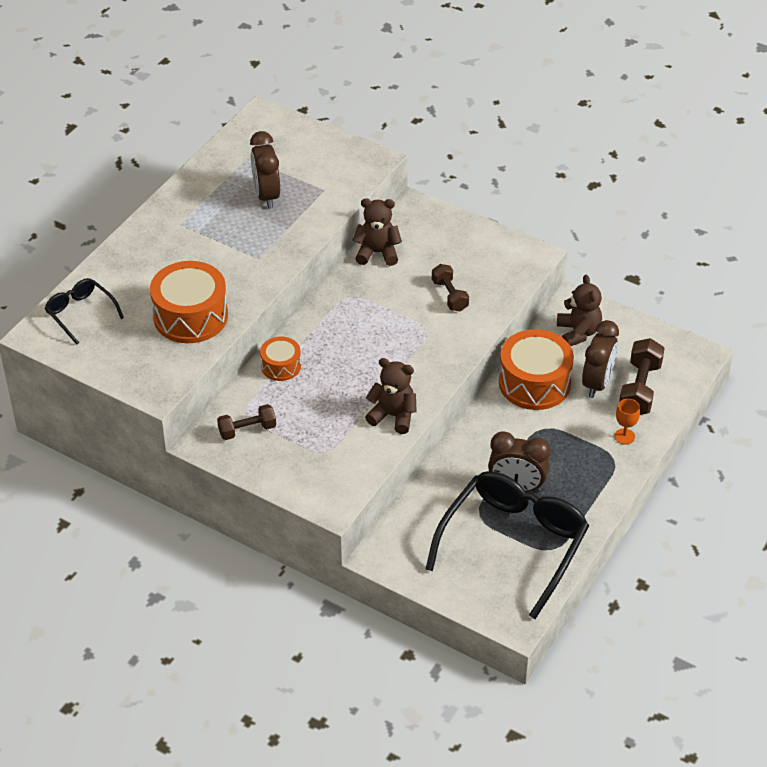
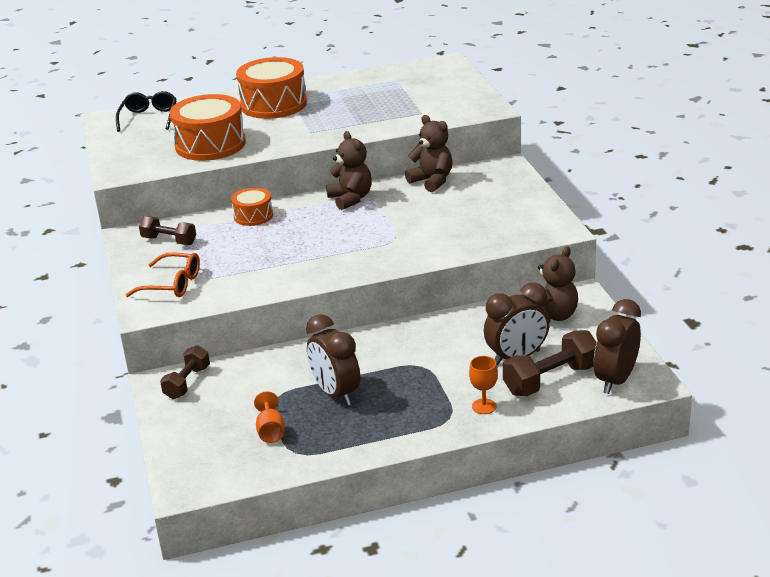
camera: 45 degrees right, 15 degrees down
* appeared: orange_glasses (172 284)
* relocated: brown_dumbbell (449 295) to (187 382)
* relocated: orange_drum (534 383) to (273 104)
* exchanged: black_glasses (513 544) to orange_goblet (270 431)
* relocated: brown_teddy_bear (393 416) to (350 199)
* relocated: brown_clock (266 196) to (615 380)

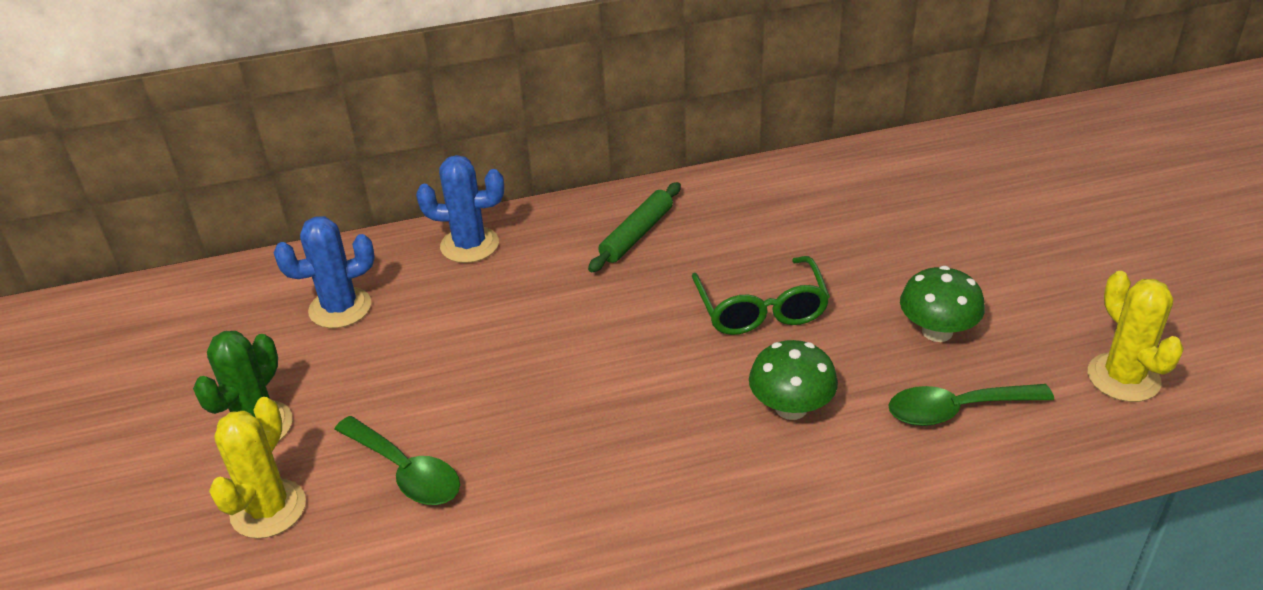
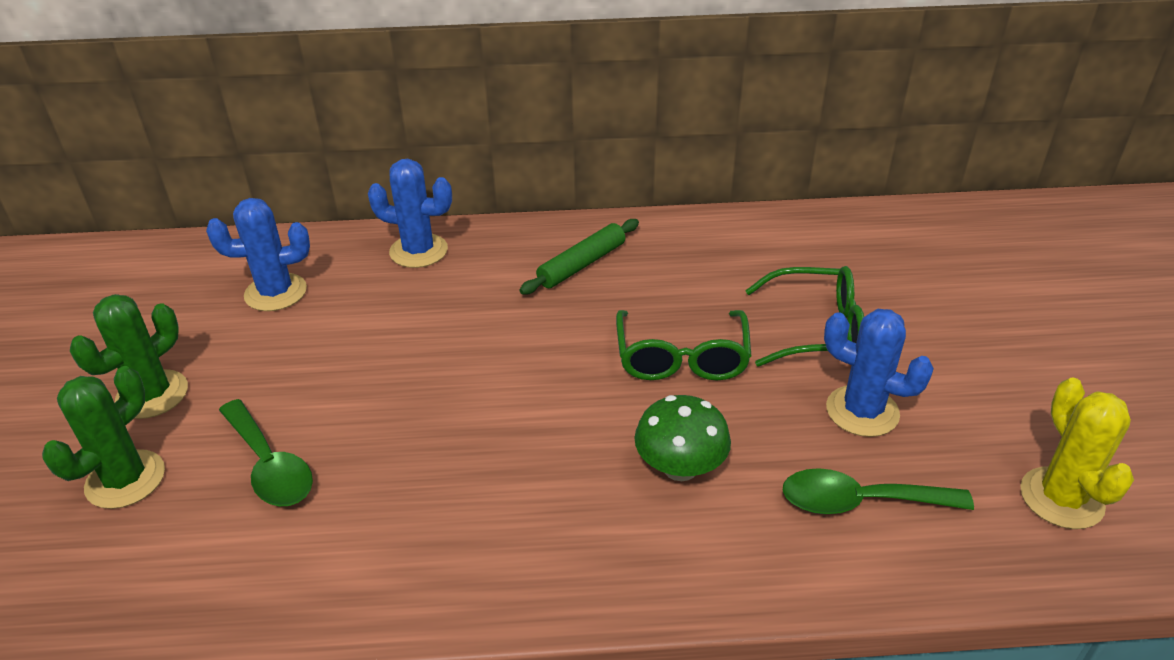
camera: 10 degrees right, 0 degrees up
* colour: yellow_cactus (268 509) to green_cactus (125 479)
* appeared: green_glasses (816 330)
* exchanged: green_mushroom (937 331) to blue_cactus (862 411)

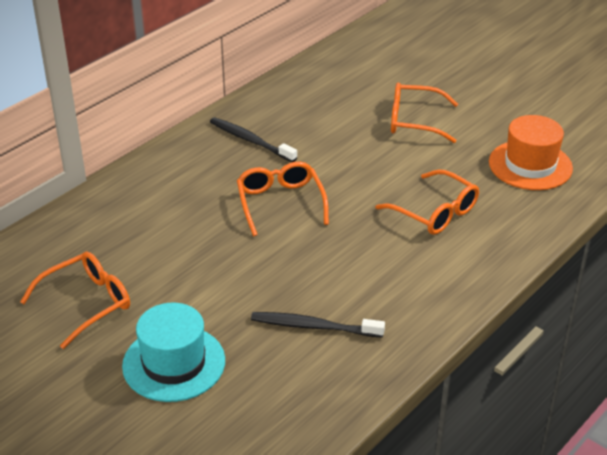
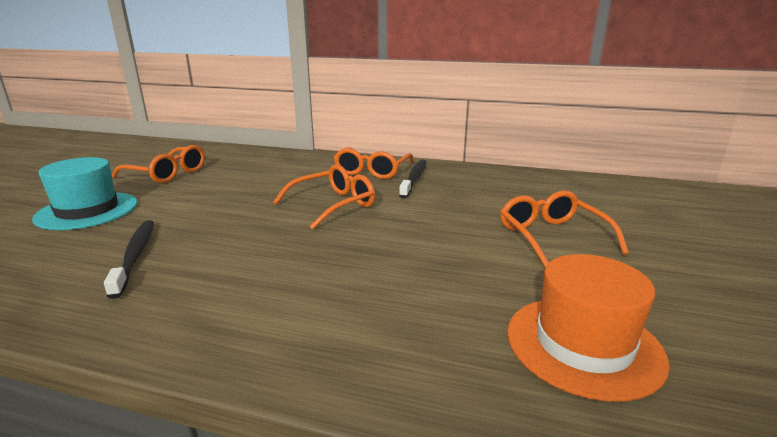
camera: 65 degrees right, 15 degrees down
* relocated: orange_glasses (435 212) to (372 171)

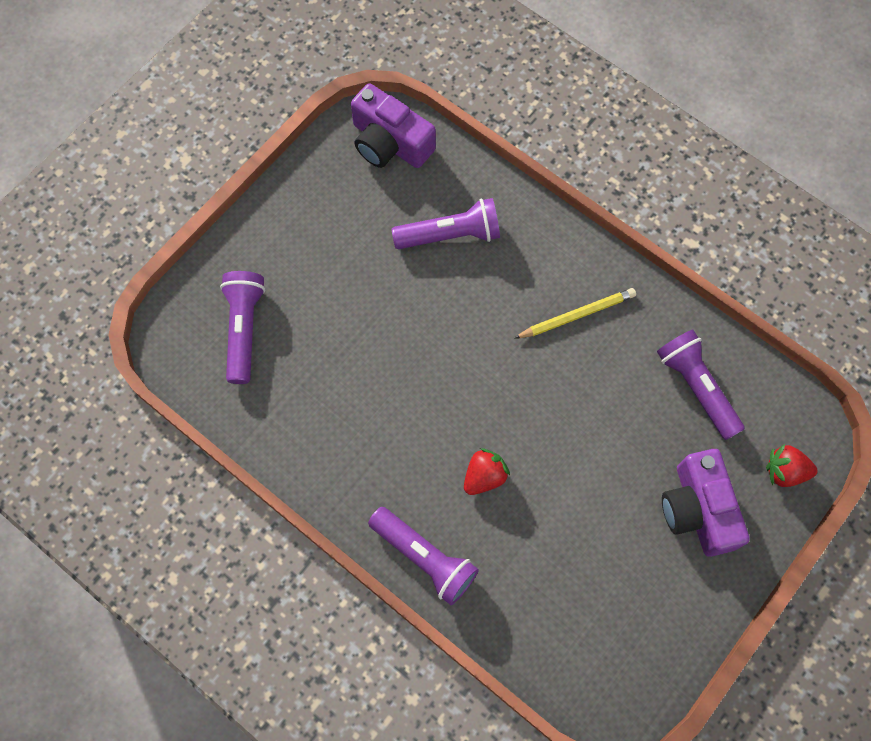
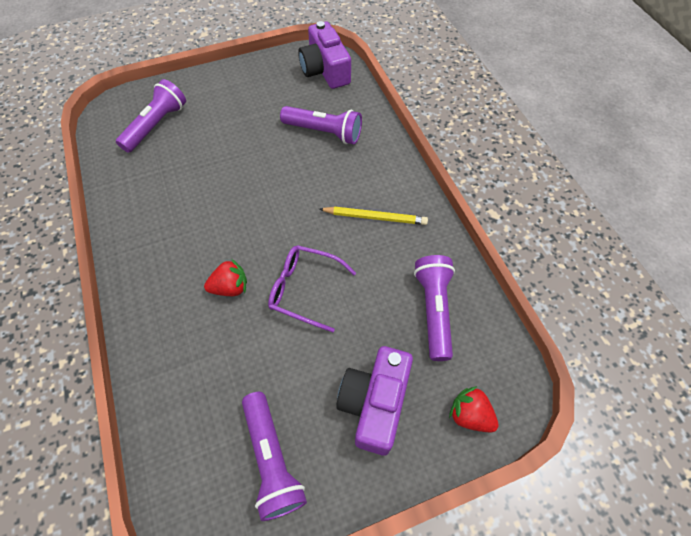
camera: 30 degrees right, 10 degrees down
* relocated: purple_flashlight (424 557) to (272 459)
* appeared: purple_glasses (304 289)

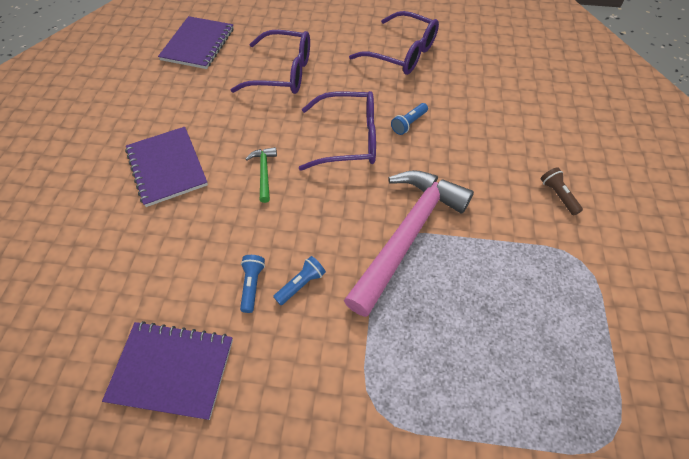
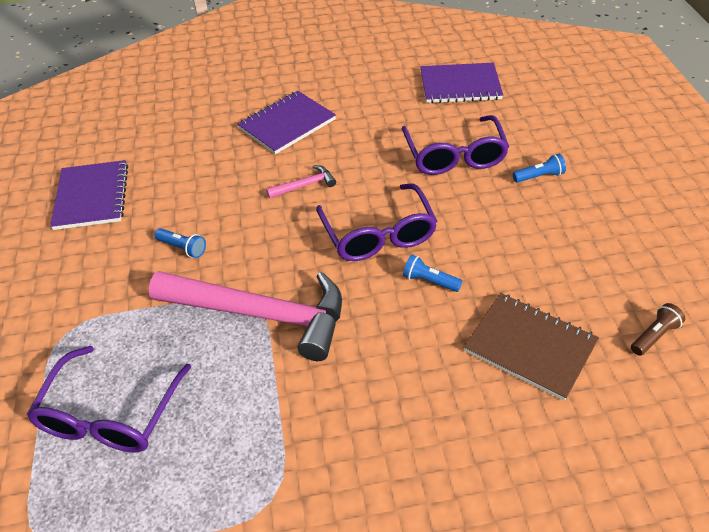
camera: 75 degrees right, 10 degrees down
* relocated: purple_glasses (402 53) to (110 415)
* colour: green_hammer (264 173) to pink_hammer (304 185)
* appeared: brown_notebook (530 347)
* relocated: blue_flashlight (252 285) to (539 176)
* relocated: brown_flashlight (558 195) to (654 336)

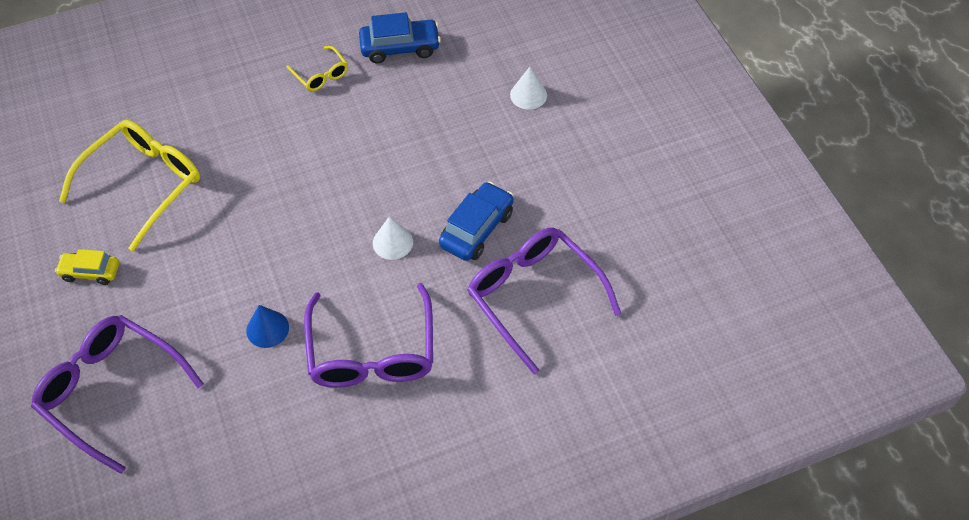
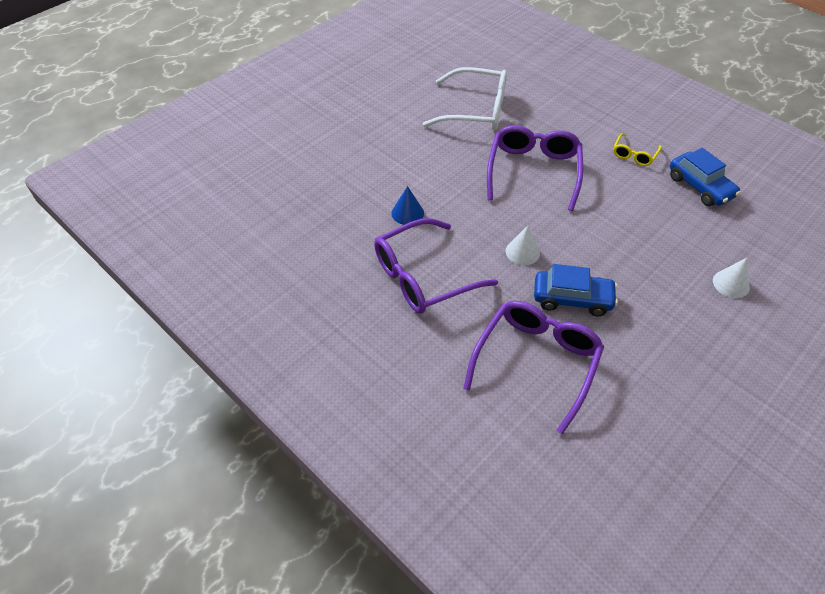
camera: 65 degrees right, 5 degrees down
* colour: yellow_glasses (143 184) to white_glasses (475 110)
* relocated: purple_glasses (112 391) to (533 171)
* missing: yellow_car (90 272)

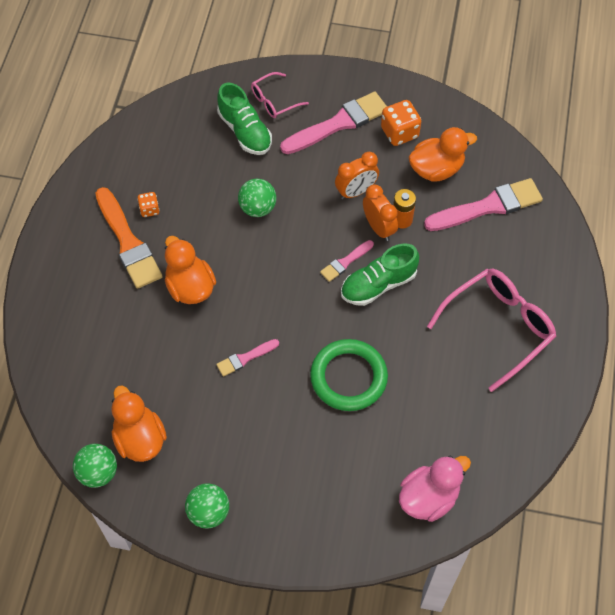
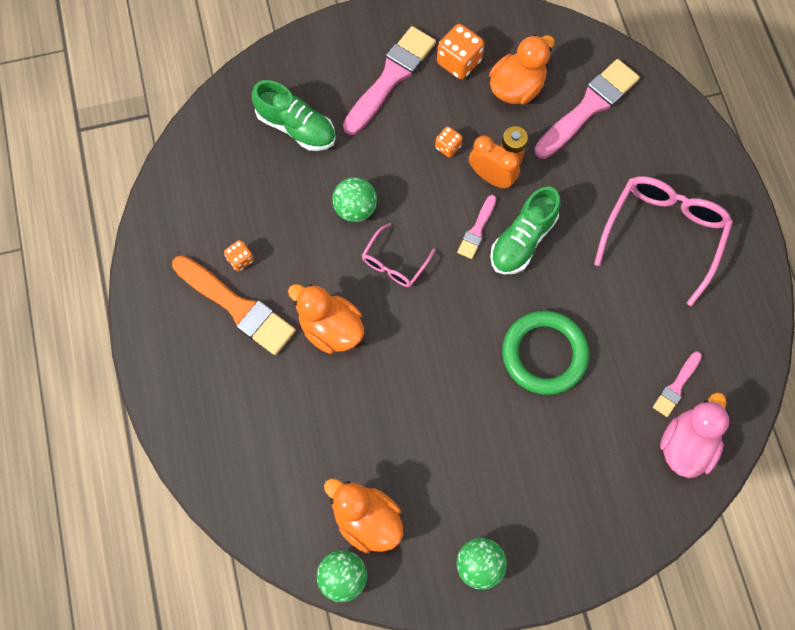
camera: 25 degrees left, 10 degrees up
* relocated: pink_glasses (274 101) to (394 263)
* exchanged: orange_clock (356 191) to orange_dice (448 147)
* relocated: pink_brush (245 358) to (676 386)

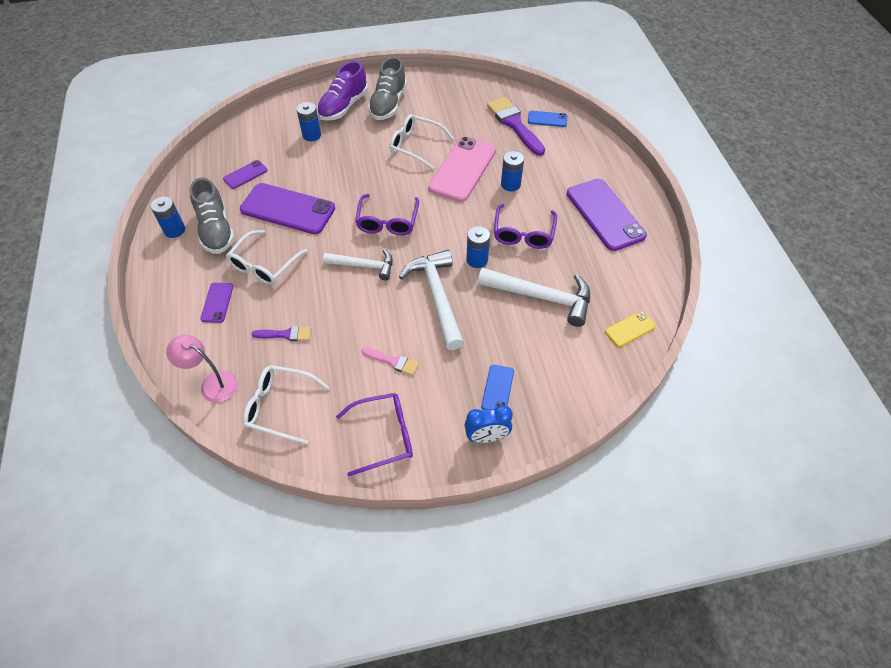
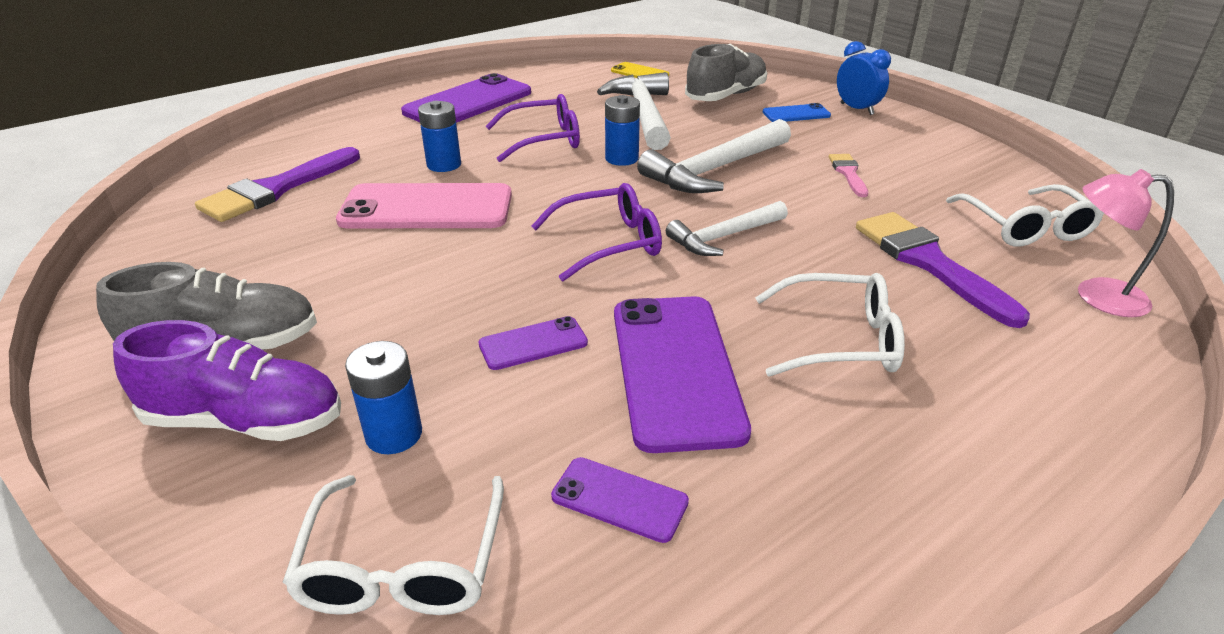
camera: 115 degrees left, 20 degrees down
* relocated: white_glasses (416 146) to (403 563)
* relocated: purple_phone (217 302) to (533 344)
* spun: white_hammer (364 266) = (724 237) 105 degrees counterclockwise
* relocated: grey_shoe (216 230) to (726 96)
* size: purple_brush (286 334) = (928 263) x1.91
* spun: pink_lamp (213 384) = (1096 296) 105 degrees clockwise
* missing: blue_battery (174 230)
* missing: purple_glasses (383 436)
* missing: blue_phone (547 119)

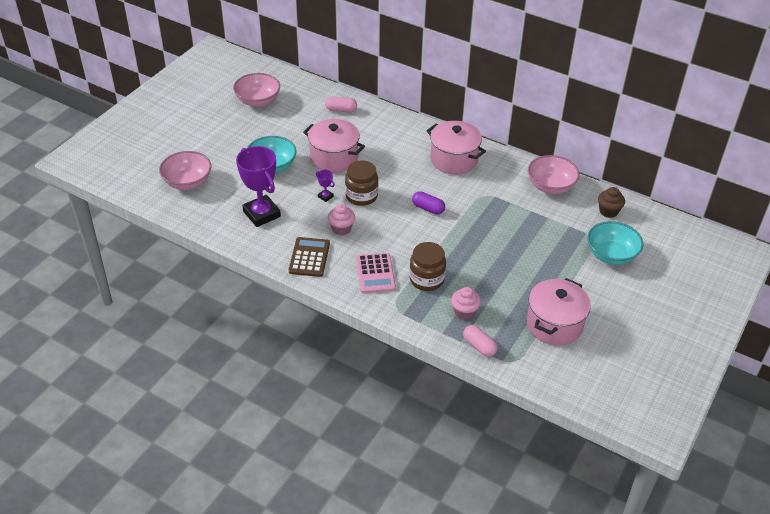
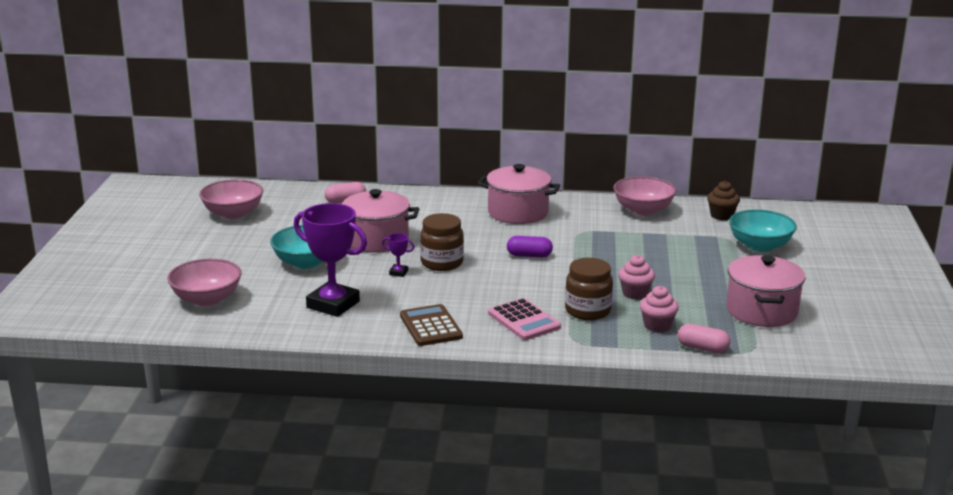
camera: 25 degrees left, 20 degrees down
* relocated: pink_cupcake (341 229) to (635 293)

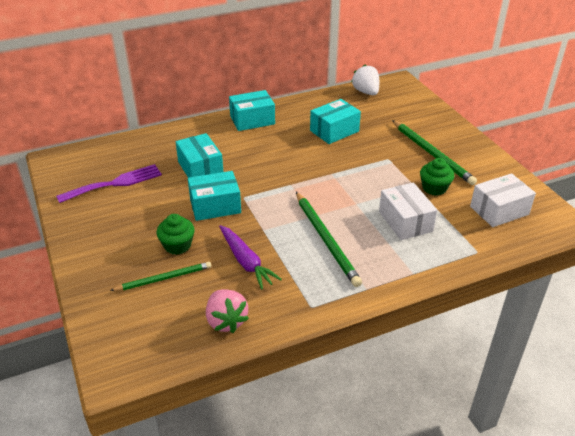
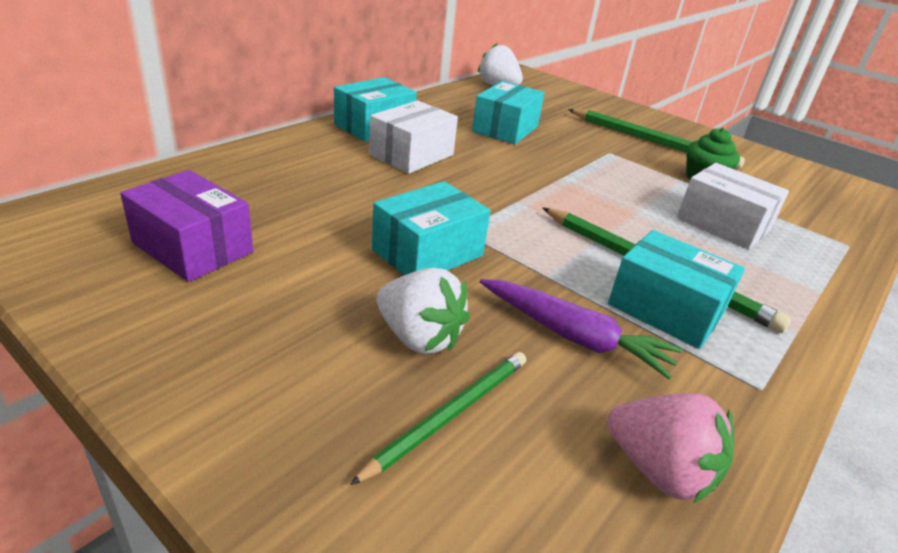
camera: 30 degrees left, 5 degrees down
* exchanged: purple_fork (115 183) to purple_box (192 248)
* relocated: white_box (499 210) to (412 155)
* exchanged: green_cupcake (177 245) to white_strawberry (419 337)
* relocated: turquoise_box (200 168) to (665 309)

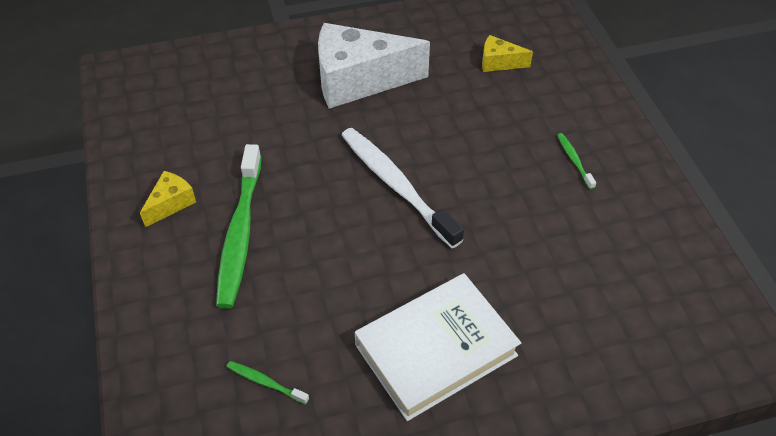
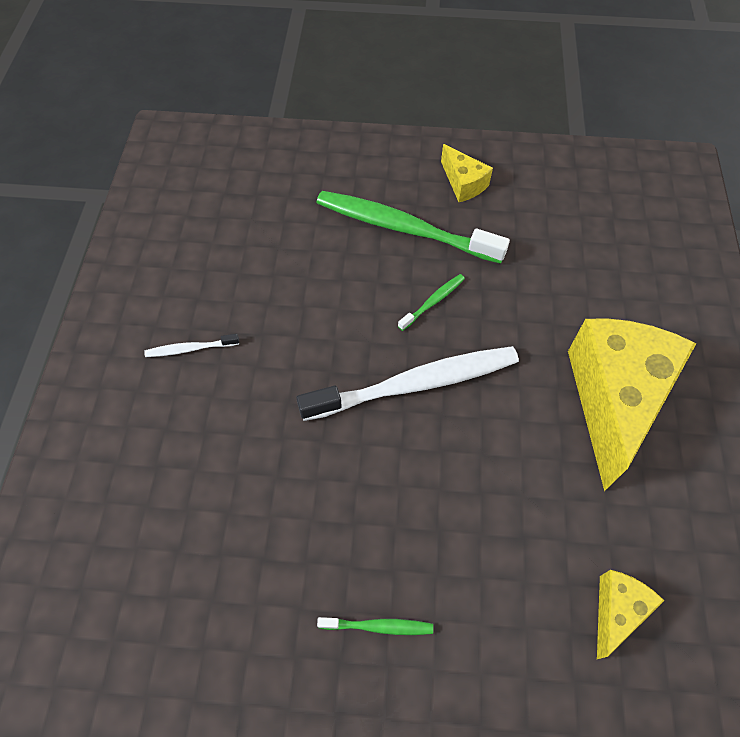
camera: 110 degrees right, 10 degrees up
* exchanged: white_book (436 350) to white_toothbrush (190 349)
* relocated: green_toothbrush (265 382) to (433 302)
* colour: white_cheese (358 80) to yellow_cheese (614 399)

